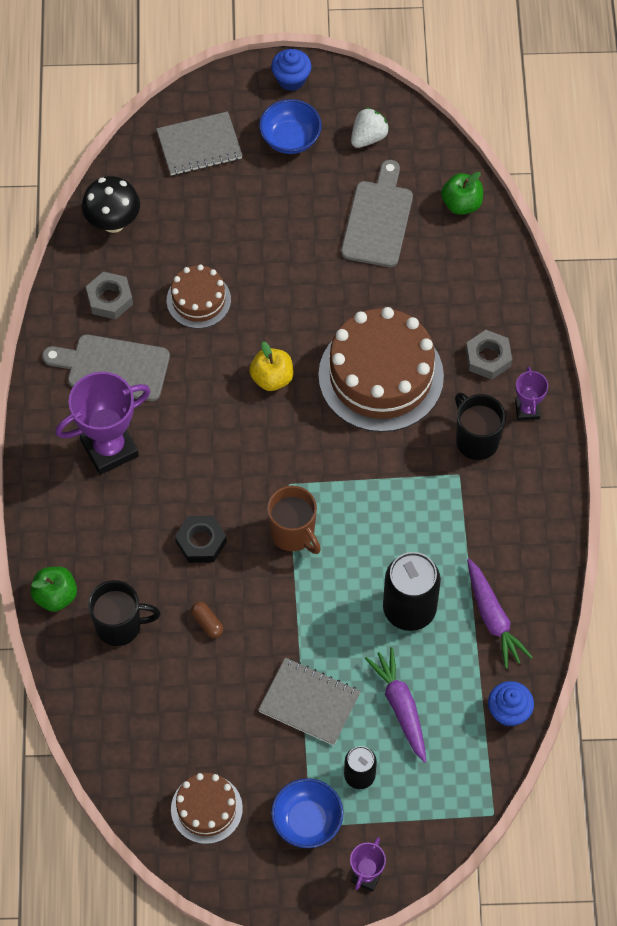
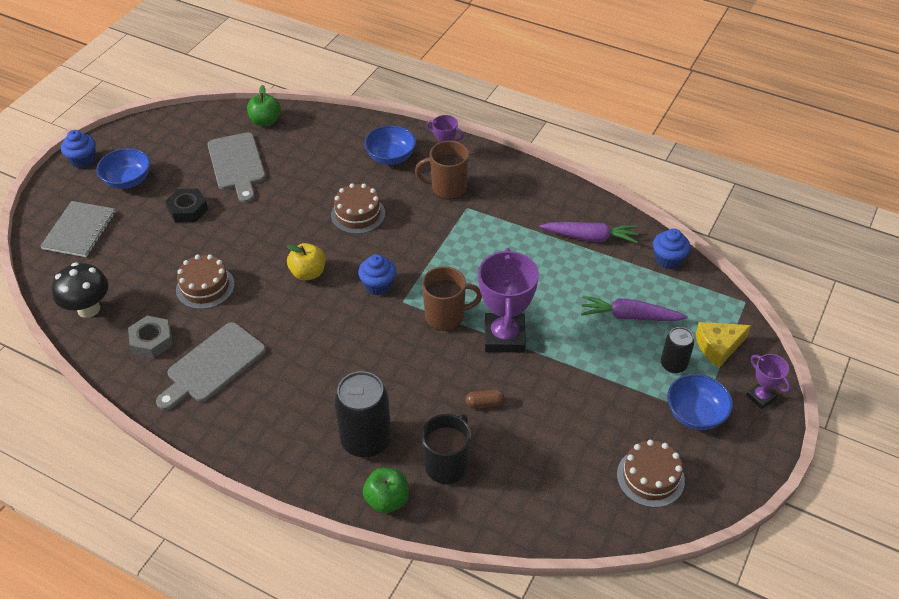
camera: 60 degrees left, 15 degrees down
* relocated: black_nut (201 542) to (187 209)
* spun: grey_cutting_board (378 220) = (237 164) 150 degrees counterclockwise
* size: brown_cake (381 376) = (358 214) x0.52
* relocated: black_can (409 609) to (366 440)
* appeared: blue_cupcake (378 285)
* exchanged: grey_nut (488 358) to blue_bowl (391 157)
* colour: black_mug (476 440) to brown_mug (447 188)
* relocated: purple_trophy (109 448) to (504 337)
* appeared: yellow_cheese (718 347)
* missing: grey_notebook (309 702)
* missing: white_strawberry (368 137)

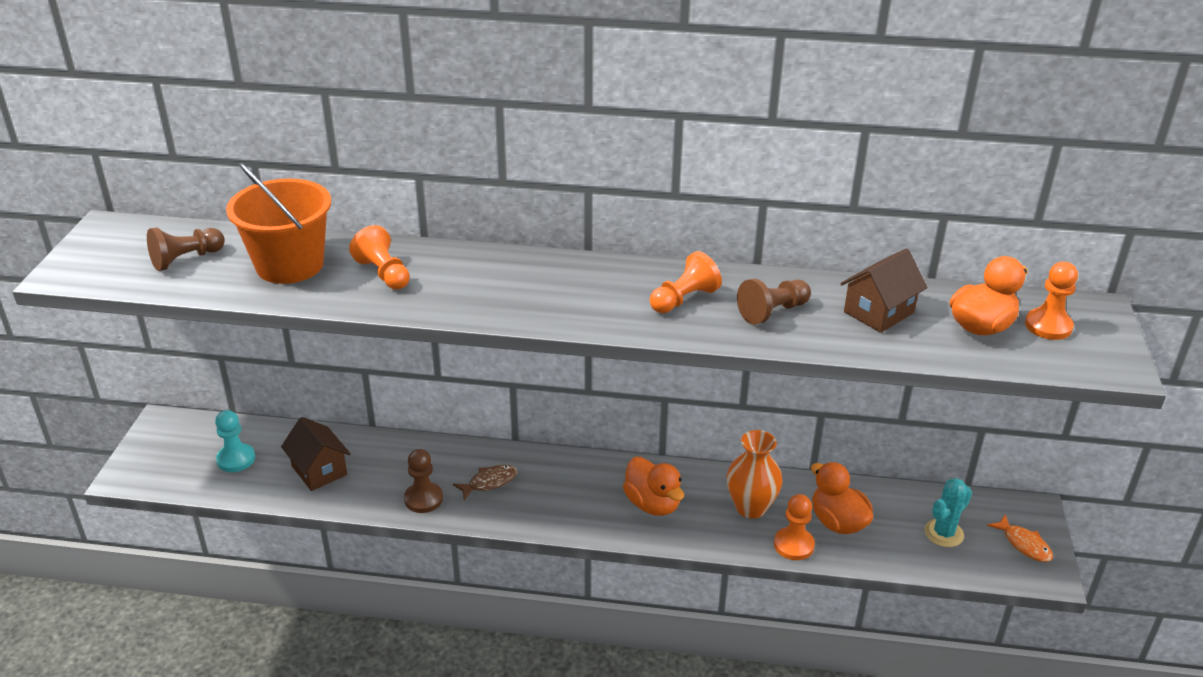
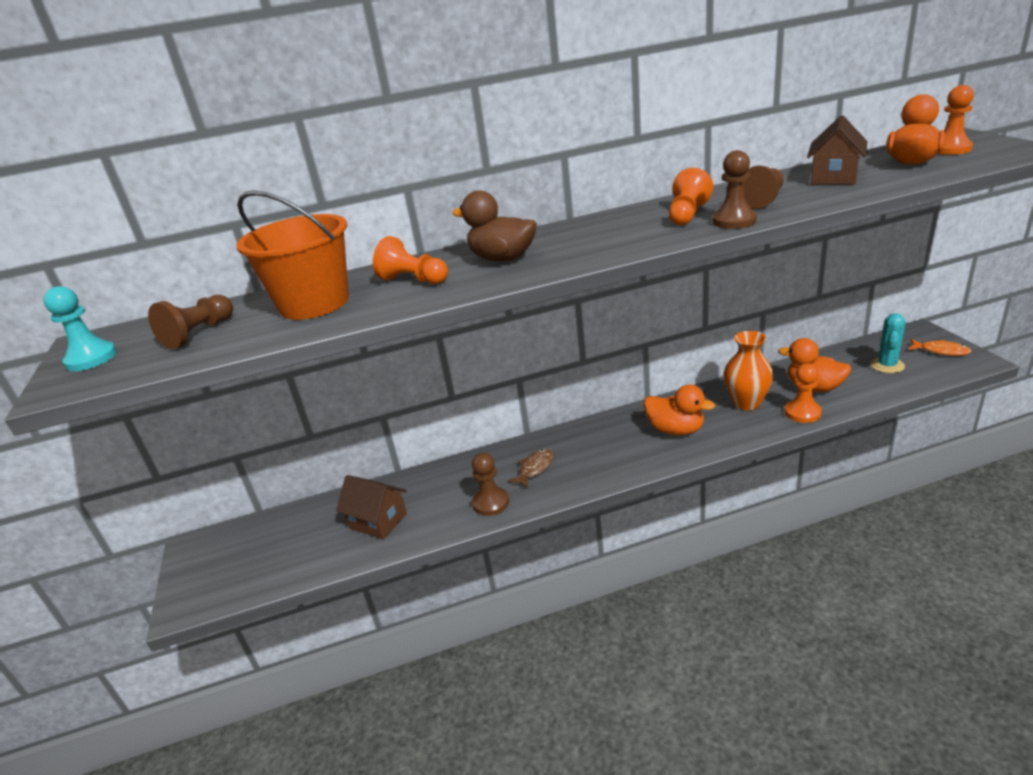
camera: 20 degrees left, 5 degrees down
* relocated: turquoise_pawn (236 459) to (91 359)
* appeared: brown_duck (502 258)
* appeared: brown_pawn (734 221)

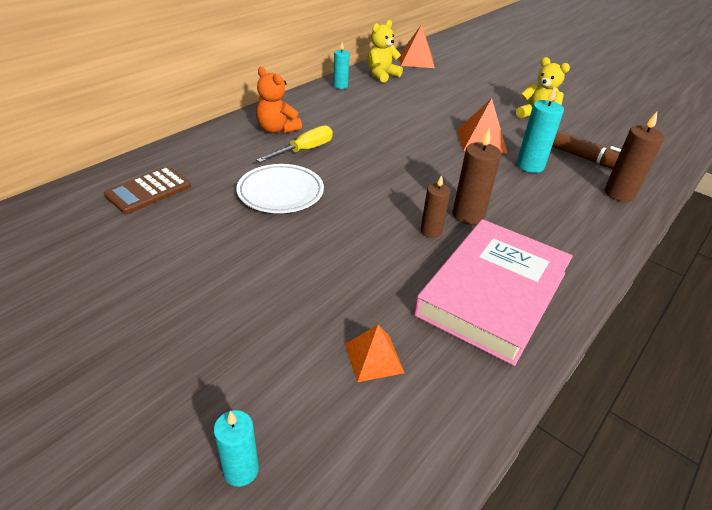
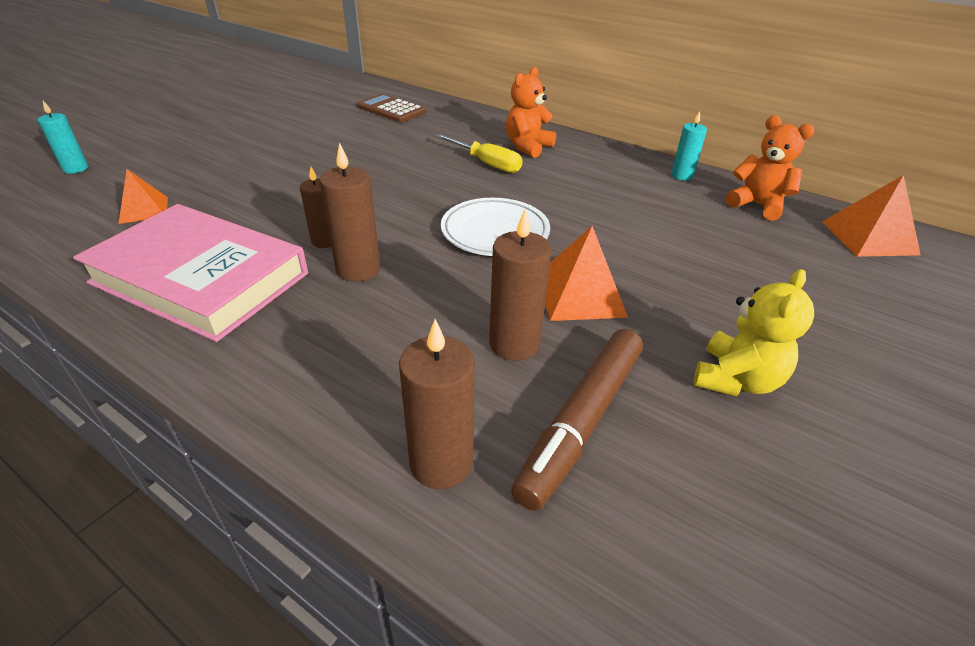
camera: 85 degrees right, 0 degrees up
* relocated: white_plate (280 193) to (495 232)
* colour: turquoise_candle (530 166) to brown_candle (514 344)
* colour: yellow_teddy_bear (381 75) to orange_teddy_bear (757 205)

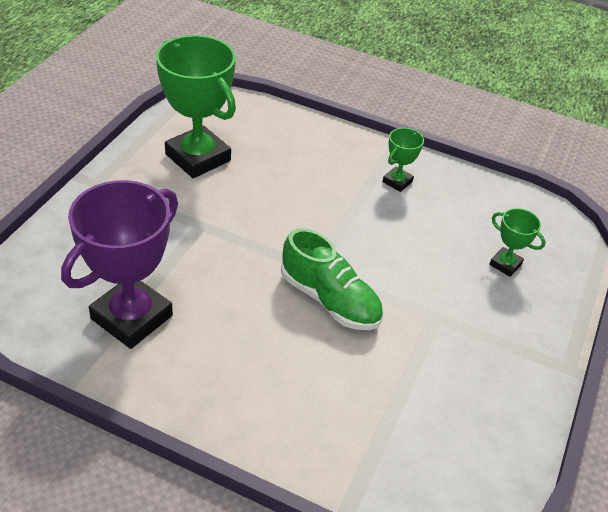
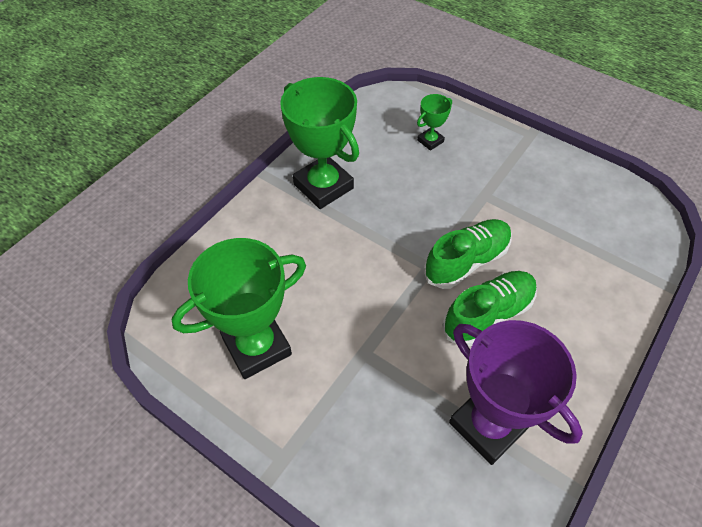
camera: 75 degrees left, 10 degrees up
* size: green_trophy (397 182) = (323 186) x2.14
* appeared: green_shoe (488 314)

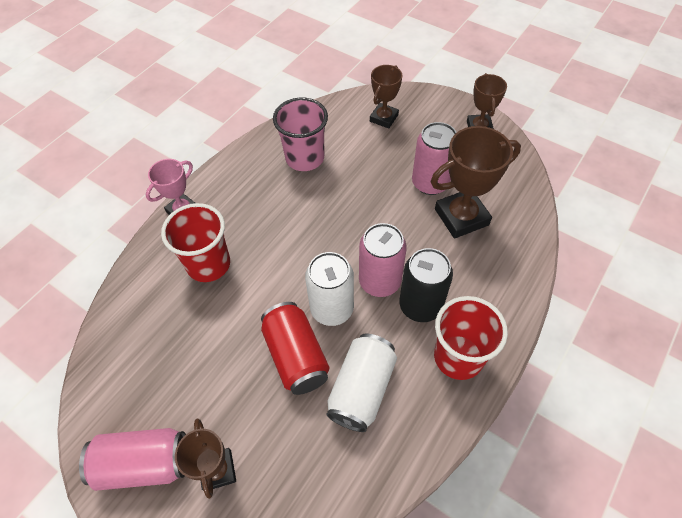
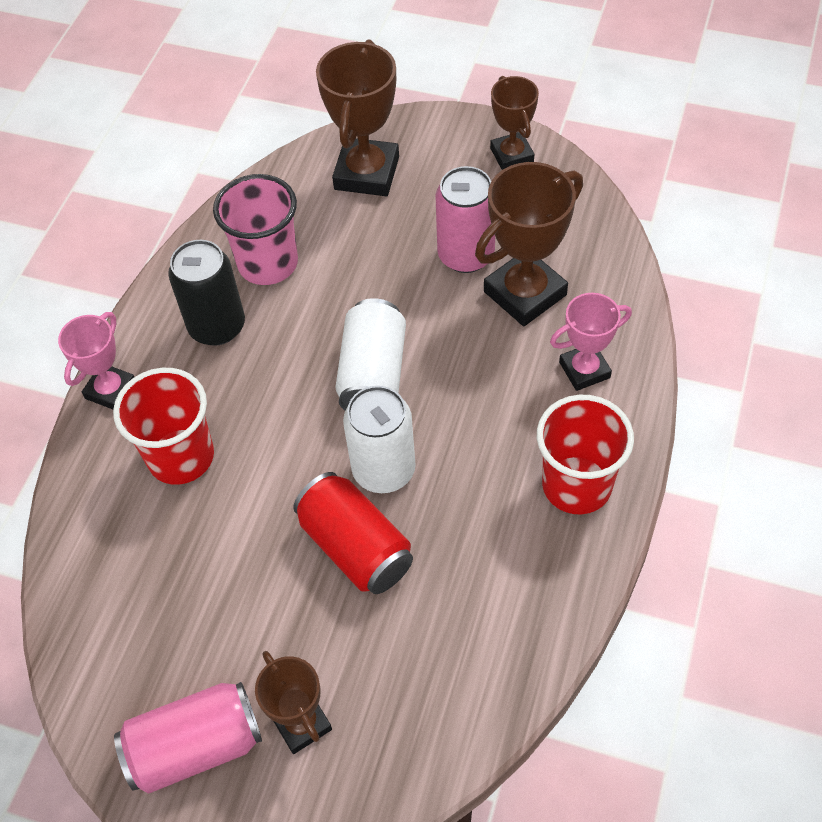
camera: 15 degrees left, 0 degrees up
* relocated: black_can (420 305) to (217 326)
* size: brown_trophy (384 118) = (366 173) x1.62
* relocated: white_can (361 389) to (373 374)
* appeared: pink_trophy (584 370)
* missing: pink_can (380 281)

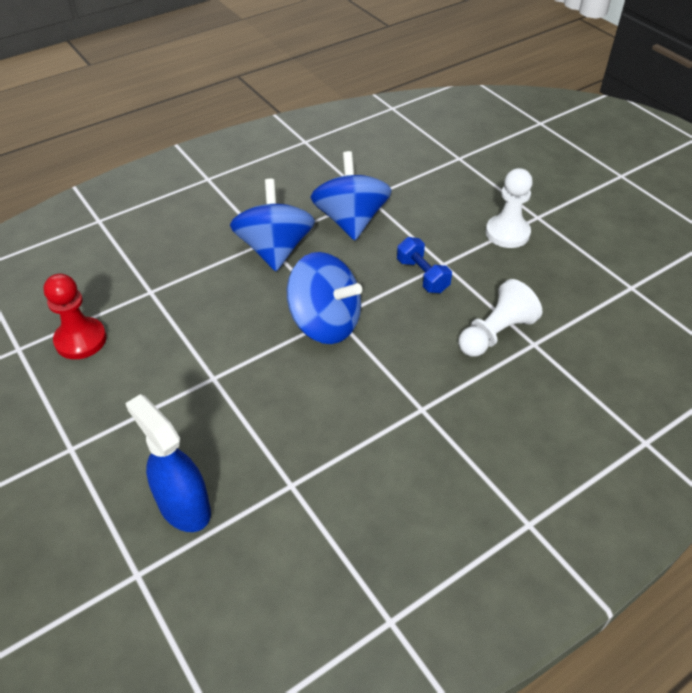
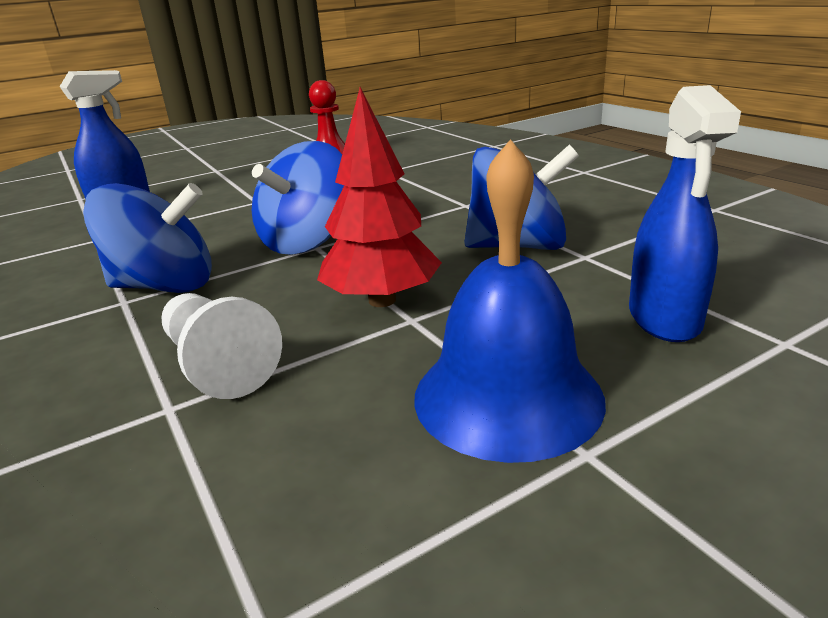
camera: 95 degrees right, 20 degrees down
* relocated: blue_spinning_top (275 249) to (165 286)
* exchanged: blue_dumbbell (422 276) to red_tree (382 300)
* exchanged: white_pawn (507 233) to blue_bell (507 396)
* appeared: blue_spray_bottle (664 319)

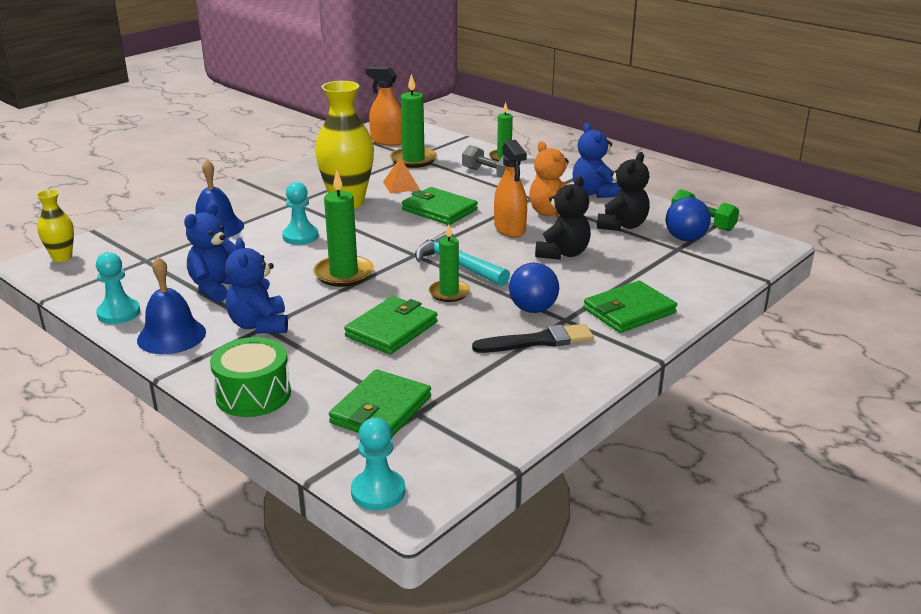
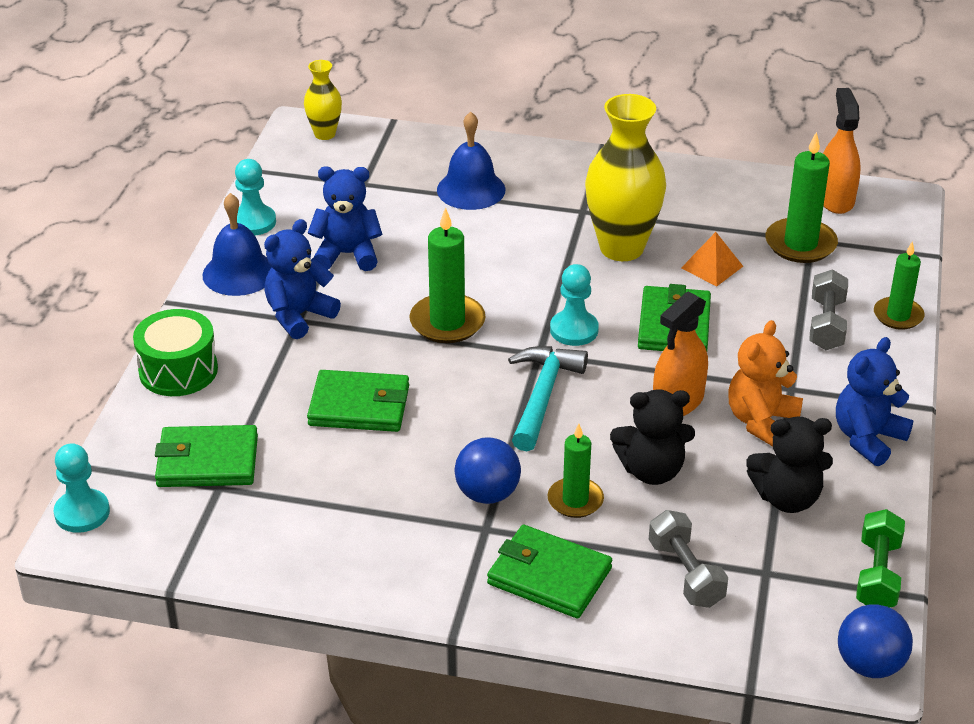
camera: 60 degrees right, 10 degrees up
* relocated: green_candle (449 293) to (575 500)
* relocated: turquoise_pawn (300 236) to (574 330)
* appeared: grey_dumbbell (685 574)
* relocated: blue_ball (685 239) to (870 665)
* missing: black_brush (538 341)

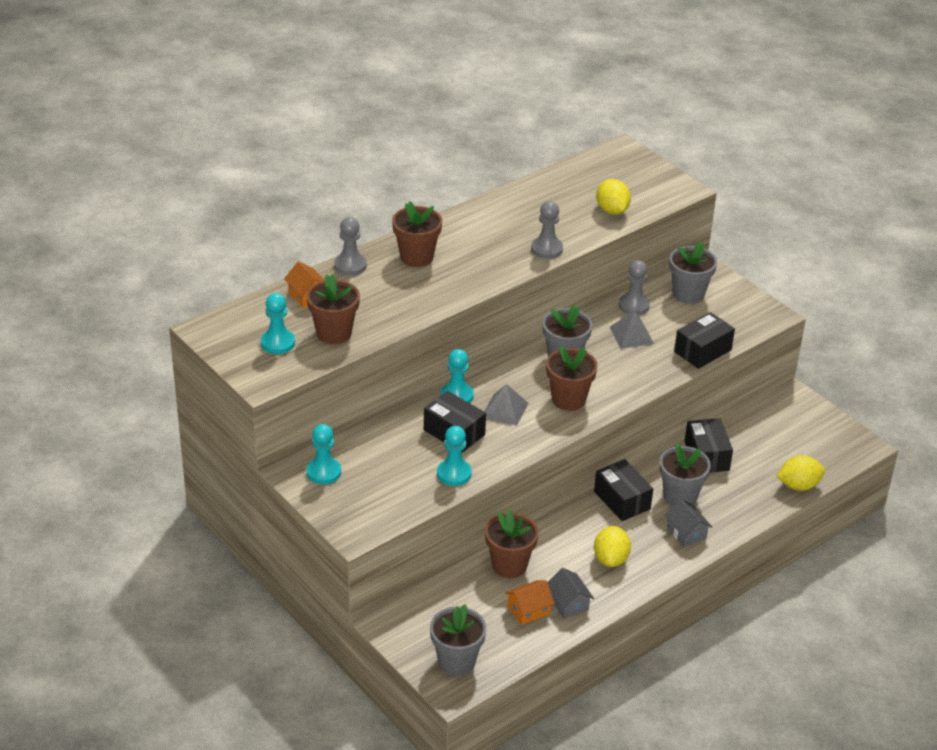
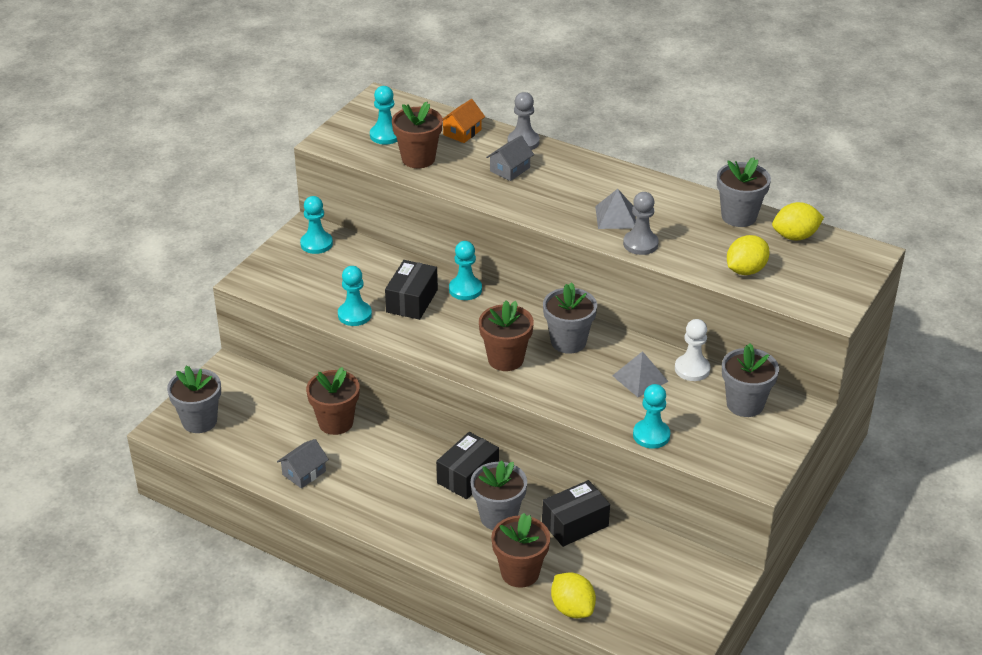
camera: 70 degrees right, 0 degrees up
* relocated: grey_house (686 533) to (510 169)
* relocated: brown_flower_pot (416 257) to (520 572)
* relocated: grey_pyramid (505 409) to (615 217)
* exchanged: black_box (702 351) to turquoise_pawn (651 435)
* colour: grey_pawn (634 305) to white_pawn (692 369)
* appeared: grey_flower_pot (739 216)
* relocated: yellow_lemon (611 559) to (795 236)
* missing: orange_house (528 610)

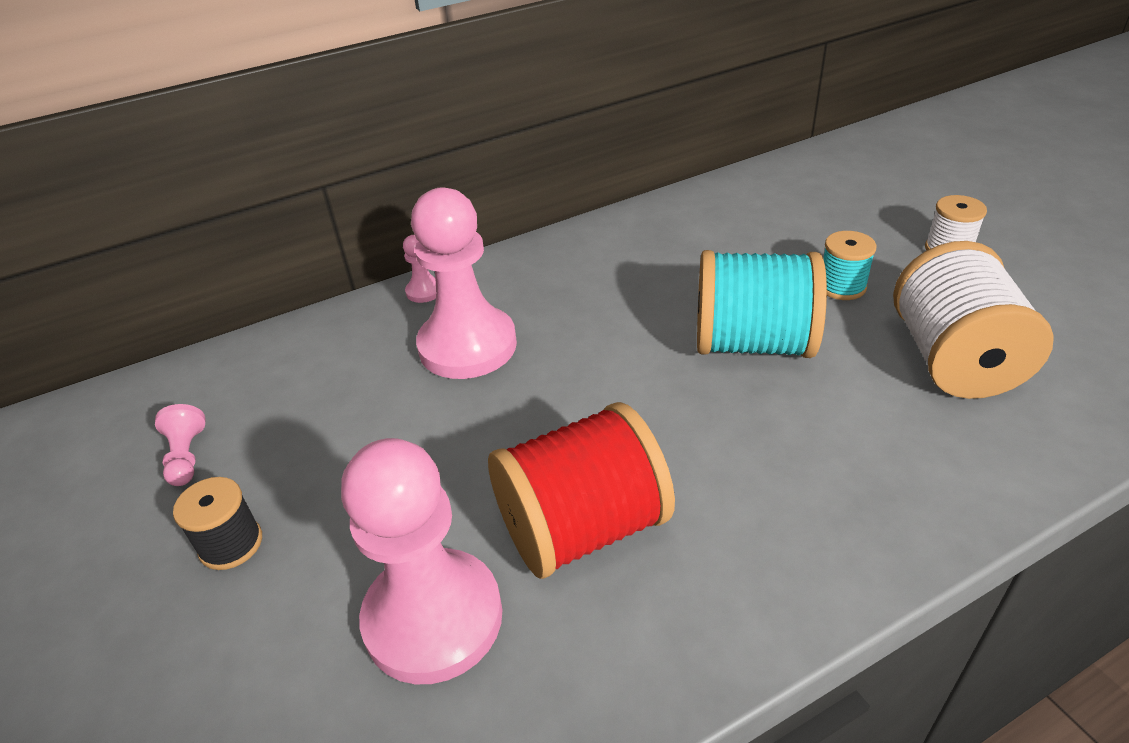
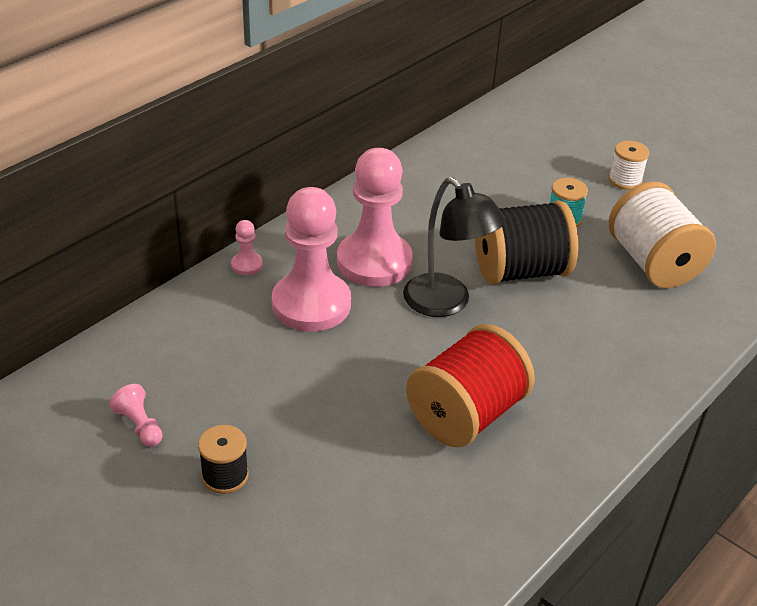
camera: 25 degrees left, 0 degrees up
* relocated: pink_pawn (433 618) to (374 262)
* appeared: black_lamp (446 303)
* colour: turquoise_spool (752 344) to black_spool (520 271)

